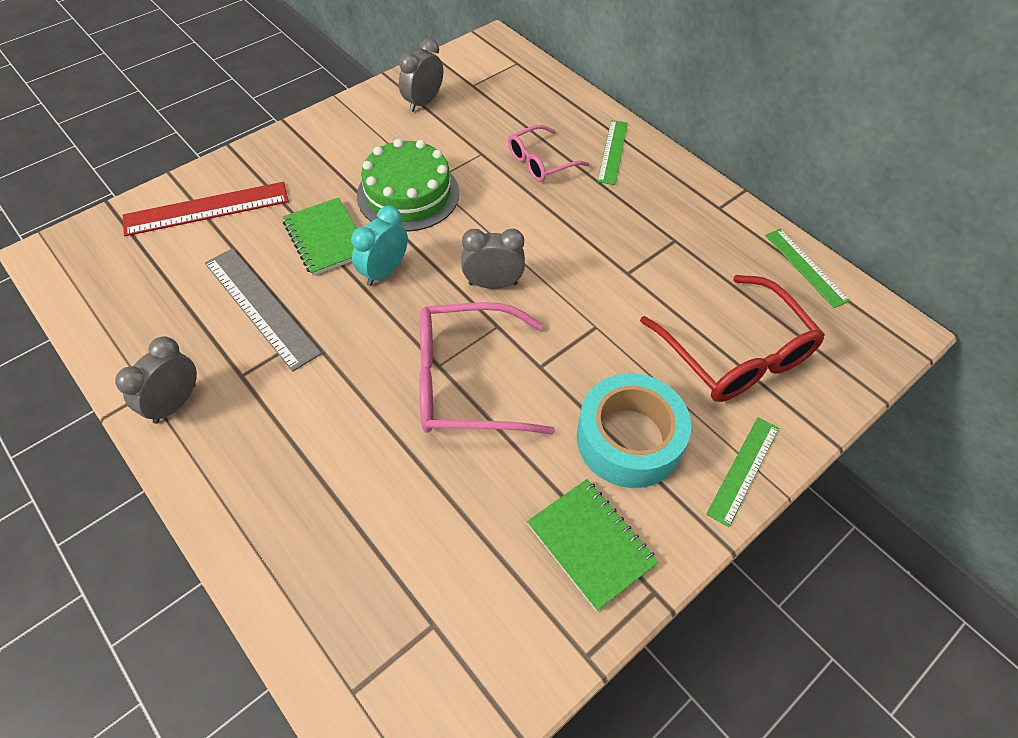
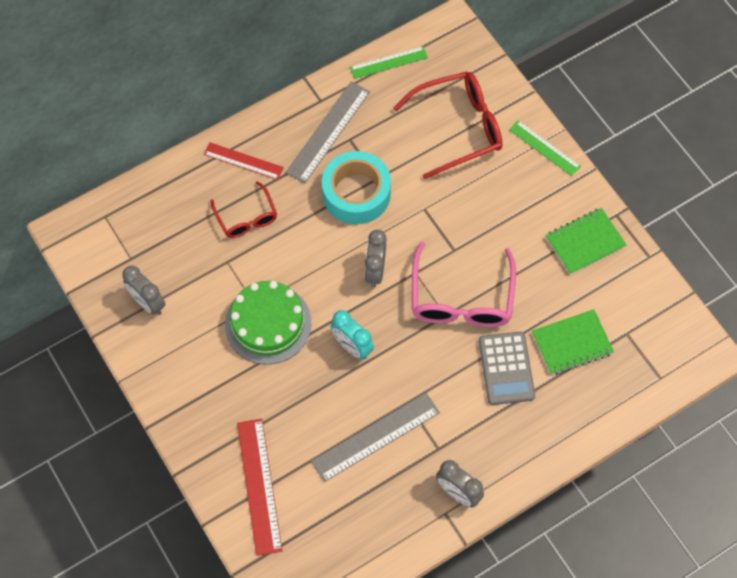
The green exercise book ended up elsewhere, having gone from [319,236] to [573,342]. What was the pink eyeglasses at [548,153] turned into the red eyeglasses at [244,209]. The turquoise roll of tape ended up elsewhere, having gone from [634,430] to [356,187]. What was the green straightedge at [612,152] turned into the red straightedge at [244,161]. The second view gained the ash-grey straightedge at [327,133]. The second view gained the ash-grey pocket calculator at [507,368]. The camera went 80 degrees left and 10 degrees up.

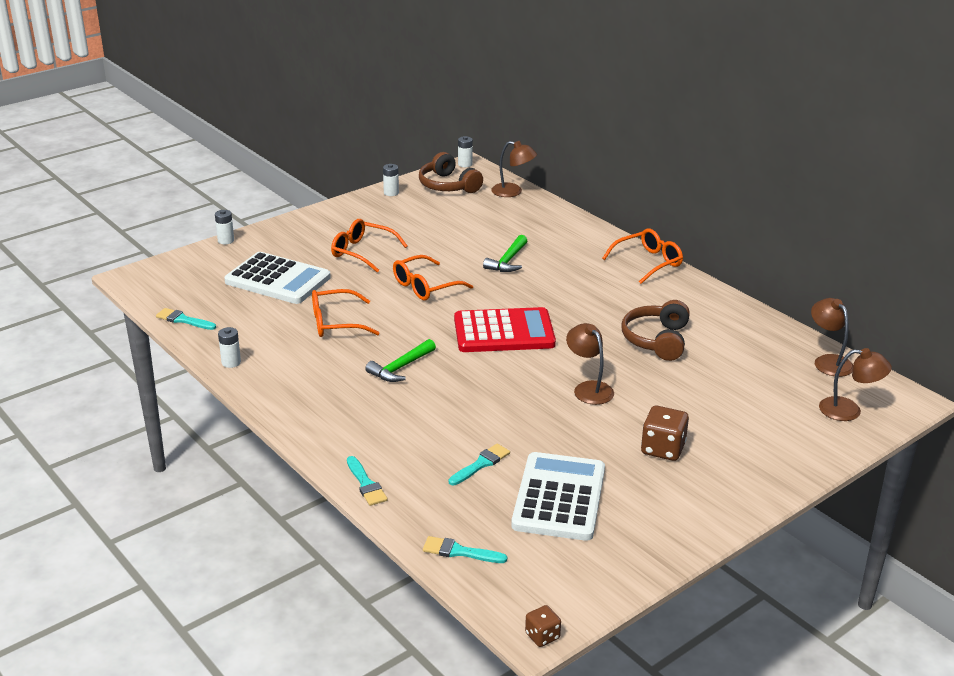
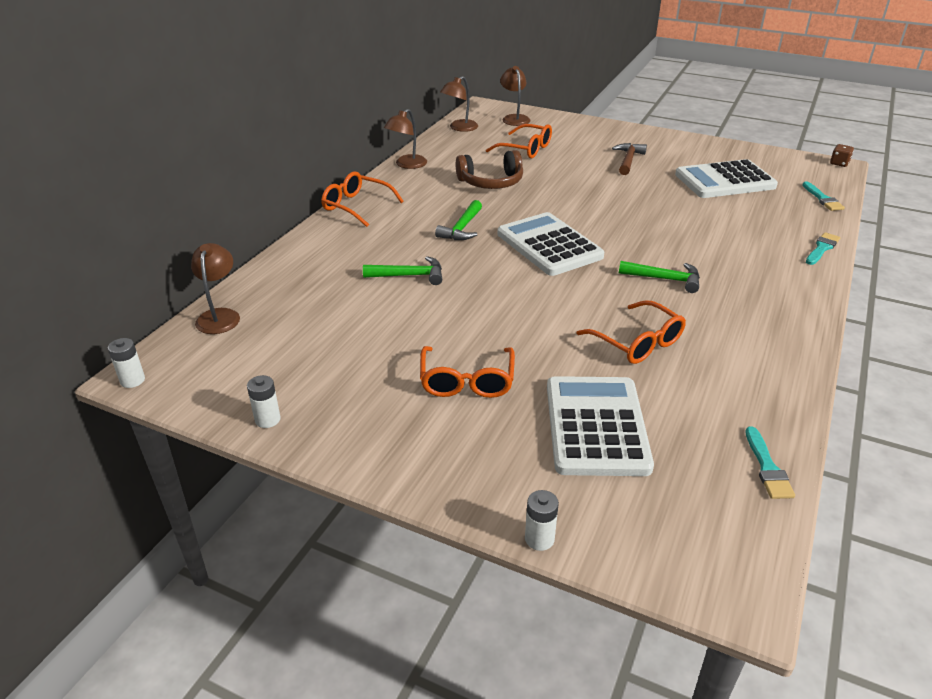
The second view lost the pure white battery at [229,347]. The orange eyeglasses ended up elsewhere, having gone from [433,277] to [519,141]. The second view lost the brown headphones at [451,172]. The second view lost the turquoise paintbrush at [479,464]. What was the red pocket calculator at [505,329] turned into the pure white pocket calculator at [550,244]. The brown desk lamp ended up elsewhere, having gone from [590,364] to [405,139]. Where the brown dice stood at [665,433], the brown claw hammer came to stand at [629,159]. The second view gained the green claw hammer at [458,220]. The camera went 115 degrees left and 5 degrees up.

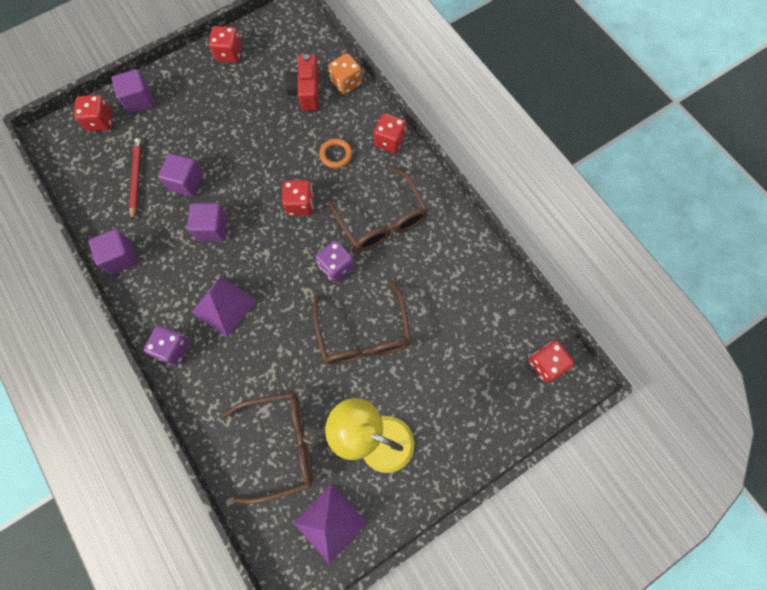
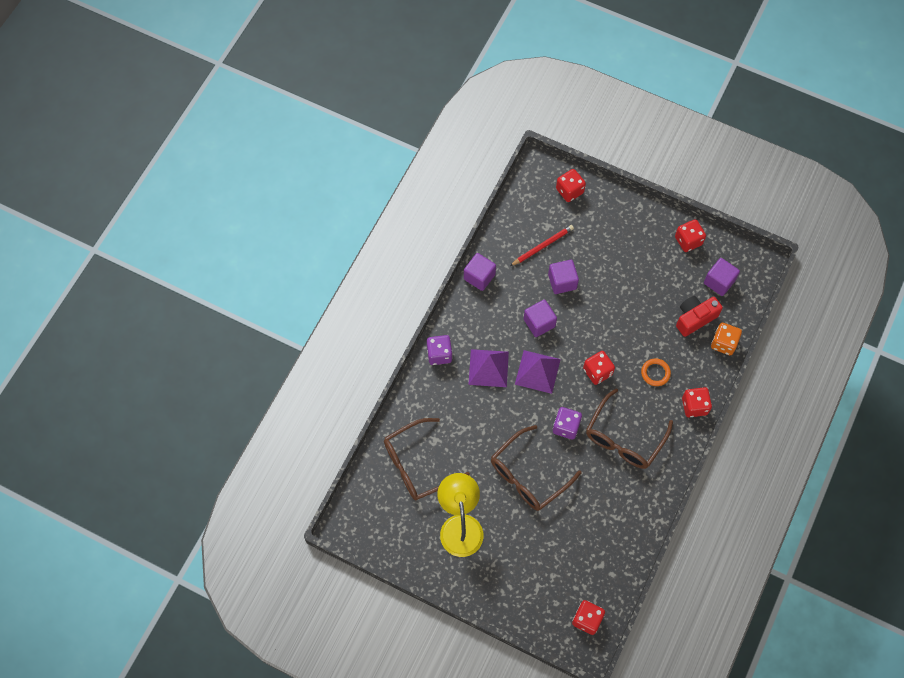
The purple cube ended up elsewhere, having gone from [132,91] to [722,277]. The brown eyeglasses at [267,448] ended up facing another way, 105 degrees clockwise from before. The purple solid pyramid ended up elsewhere, having gone from [330,524] to [538,372]. The camera went 60 degrees right and 5 degrees down.

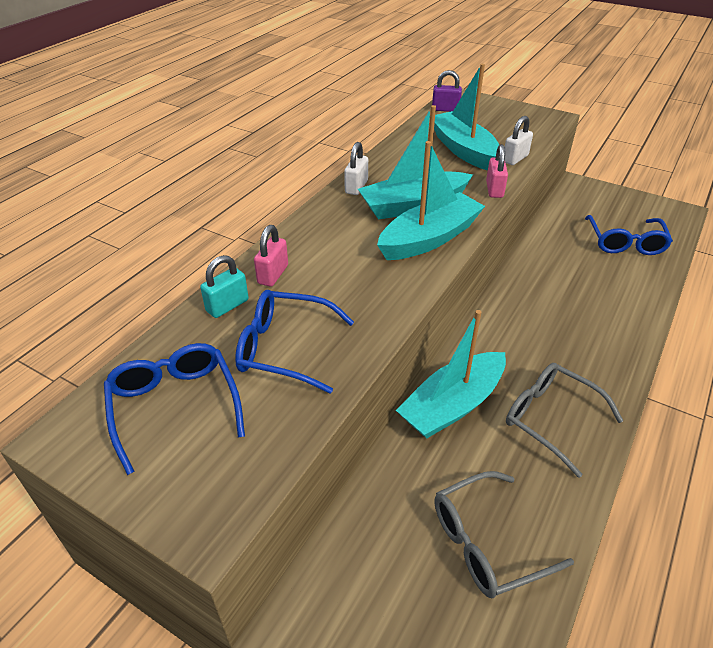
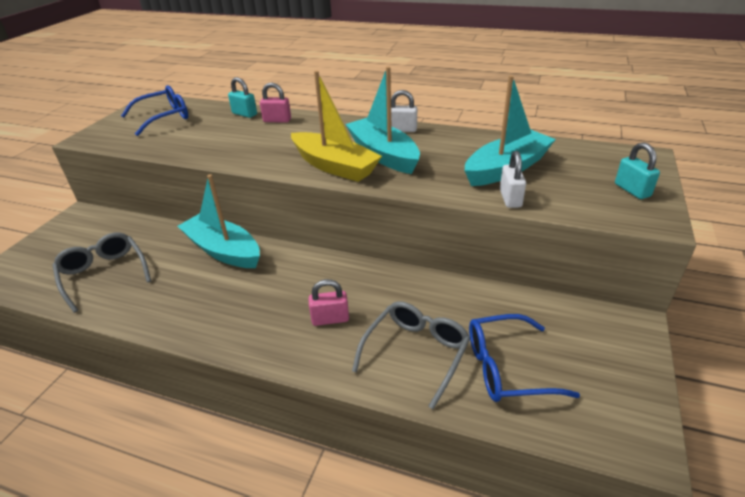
The second view lost the cobalt eyeglasses at [294,342]. What was the turquoise toy boat at [431,200] turned into the bright yellow toy boat at [336,126]. The second view lost the purple lock at [447,91]. The pink lock ended up elsewhere, having gone from [497,171] to [329,302]. The pure white lock at [519,140] ended up facing another way, 60 degrees clockwise from before. The ash-grey eyeglasses ended up elsewhere, having gone from [565,420] to [411,355]. The second view gained the turquoise lock at [637,170]. The camera went 80 degrees right and 5 degrees down.

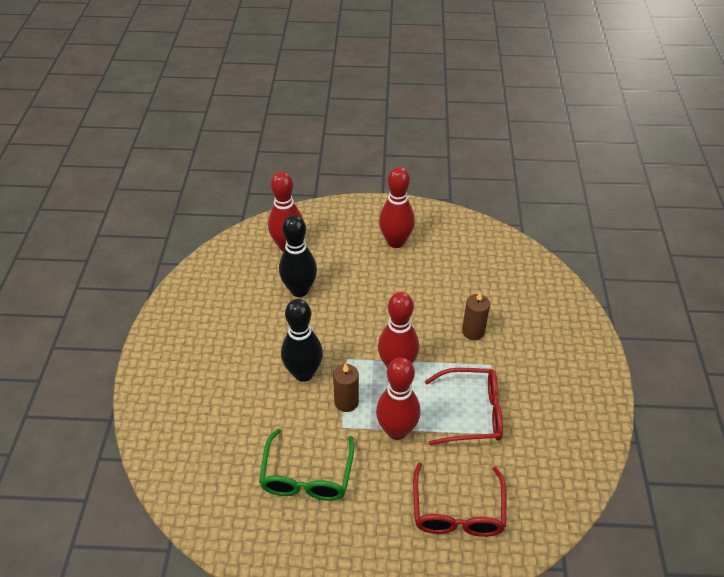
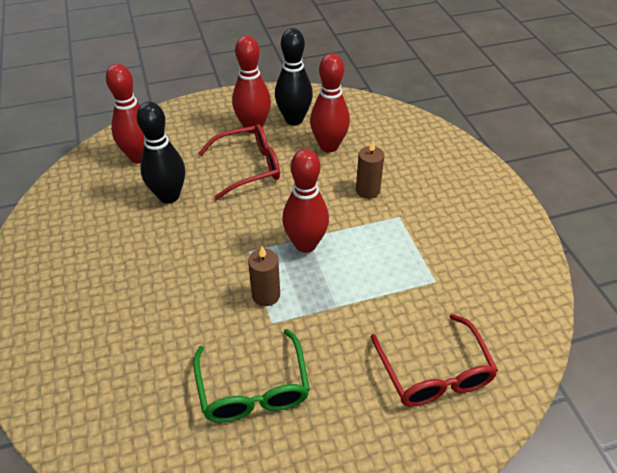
The ebony bowling pin ended up elsewhere, having gone from [302,340] to [294,76]. The red bowling pin ended up elsewhere, having gone from [398,398] to [330,102]. The red eyeglasses ended up elsewhere, having gone from [464,406] to [239,162]. The camera went 20 degrees left and 0 degrees up.

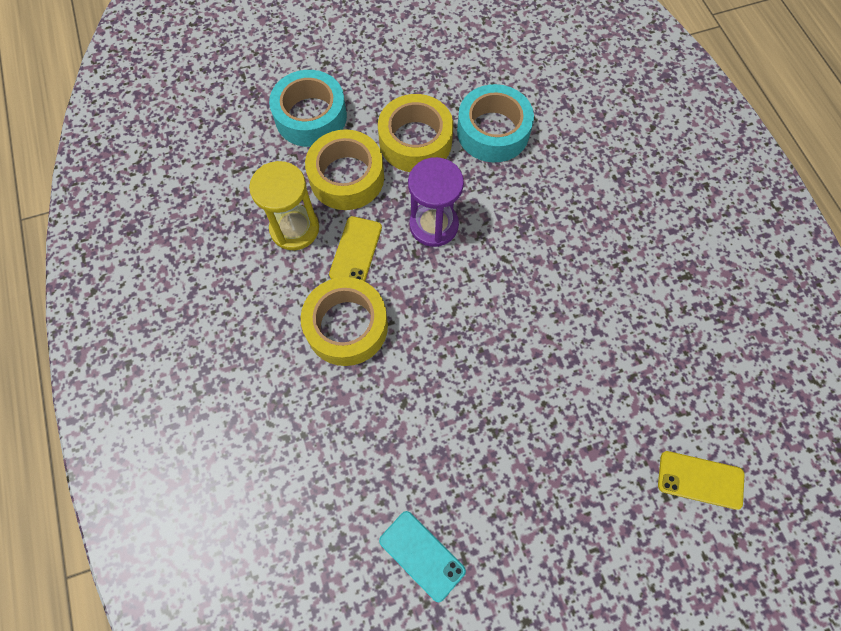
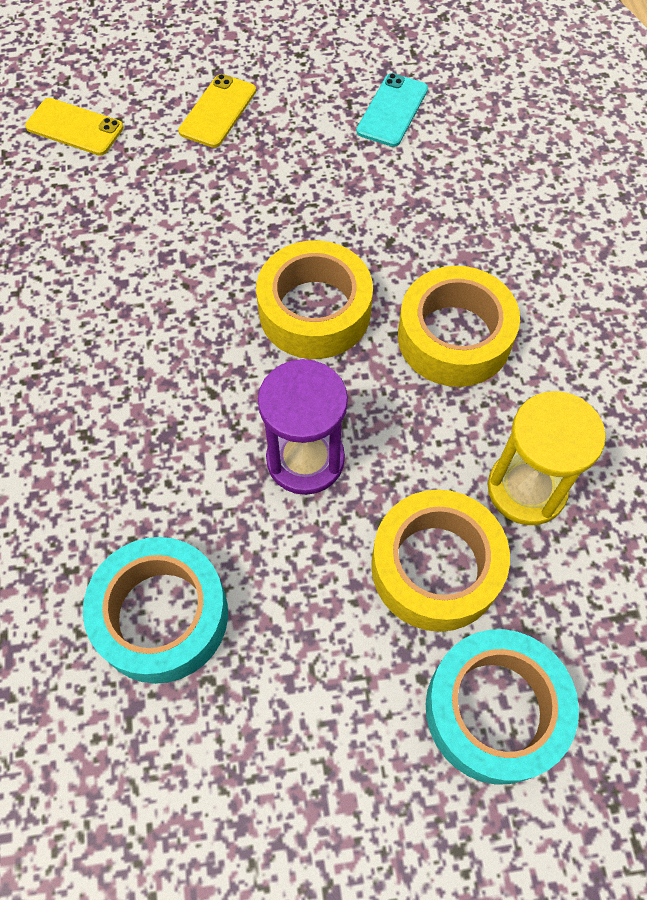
The bright yellow smartphone ended up elsewhere, having gone from [355,249] to [217,111]. The bright yellow roll of tape ended up elsewhere, having gone from [415,133] to [314,299]. The turquoise smartphone at [422,556] ended up facing another way, 60 degrees clockwise from before. The camera went 170 degrees left and 5 degrees down.

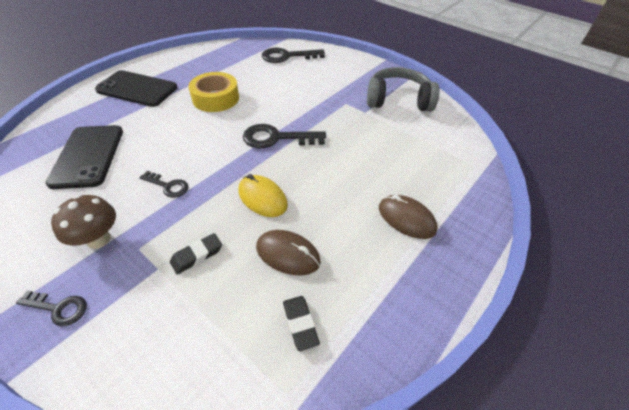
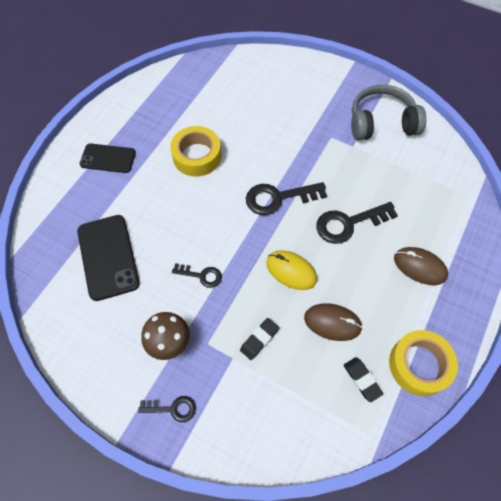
The size of the ebony smartphone at [136,88] changed by a factor of 0.66. The ebony latchkey ended up elsewhere, having gone from [293,55] to [357,223]. The second view gained the bright yellow roll of tape at [423,363]. The camera went 10 degrees left and 15 degrees up.

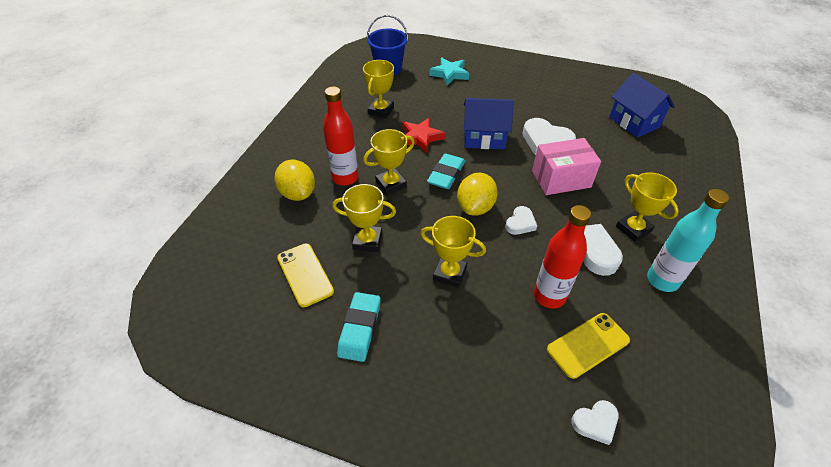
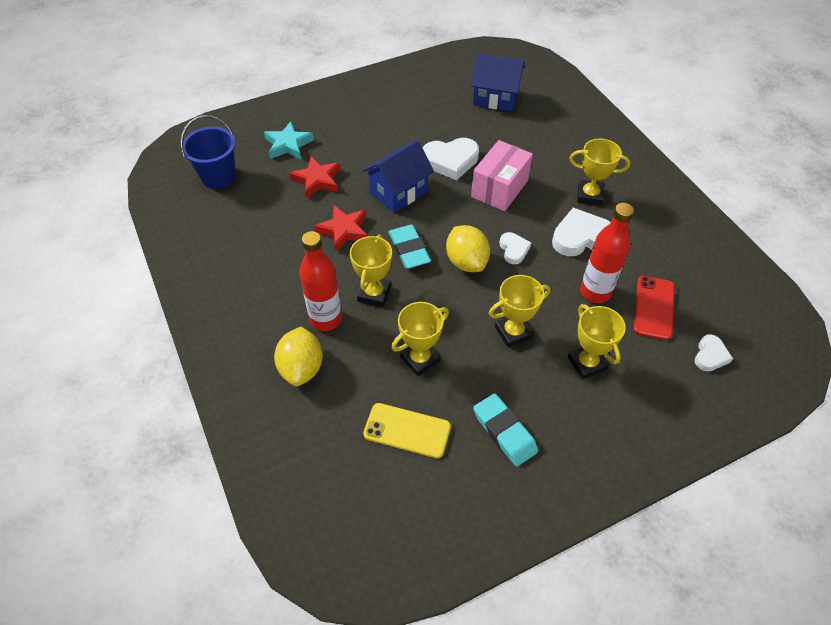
The bright yellow lemon at [295,180] ended up facing another way, 75 degrees clockwise from before. The bright yellow prize cup ended up elsewhere, having gone from [378,89] to [597,342]. What was the bright yellow smartphone at [588,346] turned into the red smartphone at [654,308]. The second view lost the turquoise drink bottle at [688,240]. The second view gained the red star at [315,177]. The camera went 45 degrees left and 5 degrees up.

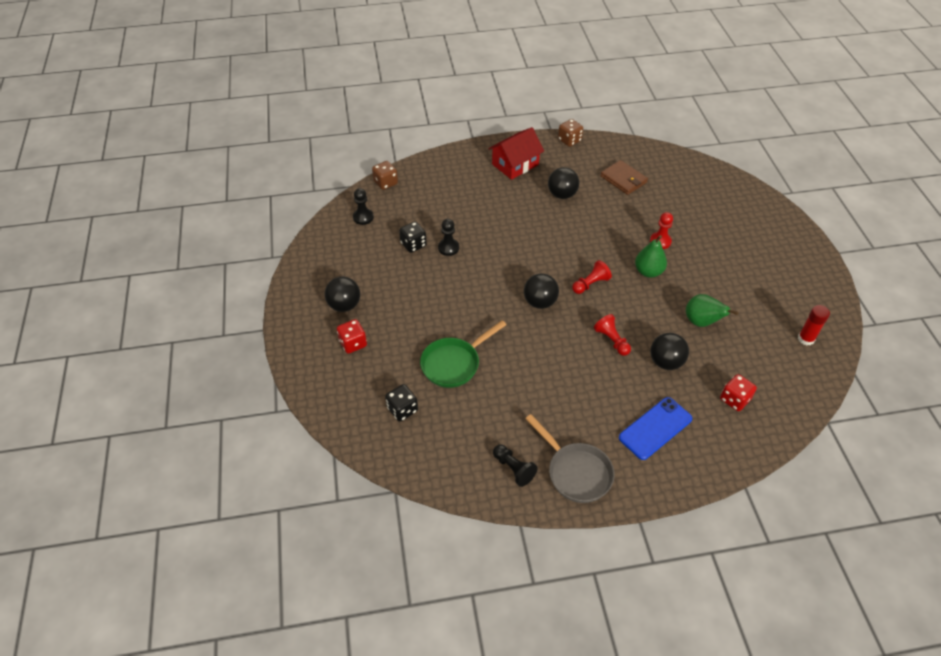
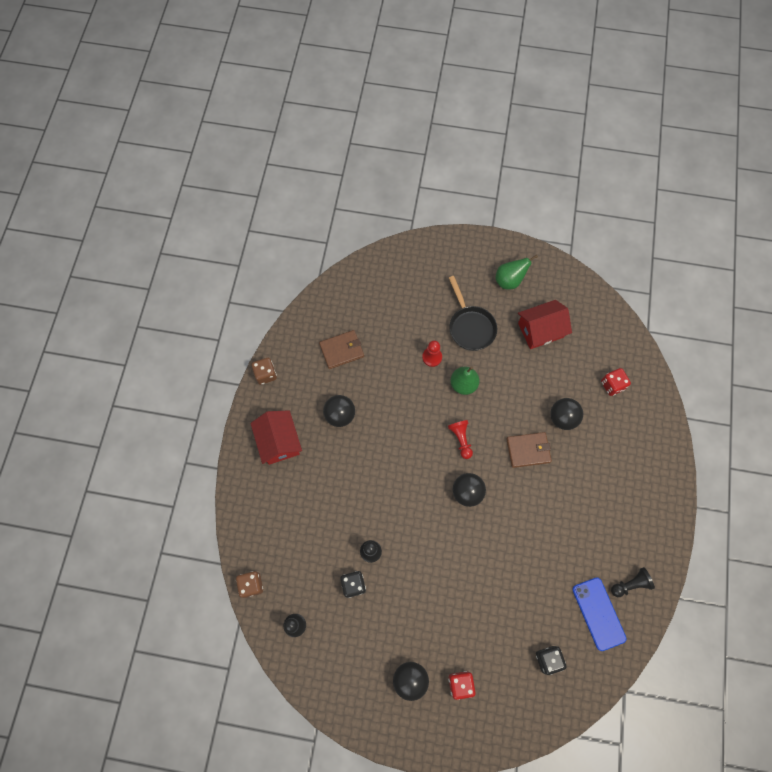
The second view lost the green frying pan at [463,354]. The second view lost the ash-grey frying pan at [570,458]. Where the red pawn stood at [612,335], the brown billfold came to stand at [529,450]. The cobalt smartphone ended up elsewhere, having gone from [655,428] to [599,614]. The green pear ended up elsewhere, having gone from [712,310] to [517,272]. The second view lost the red glue stick at [814,325]. The second view gained the ebony frying pan at [473,313]. The second view gained the red toy house at [545,324]. The camera went 70 degrees left and 20 degrees up.

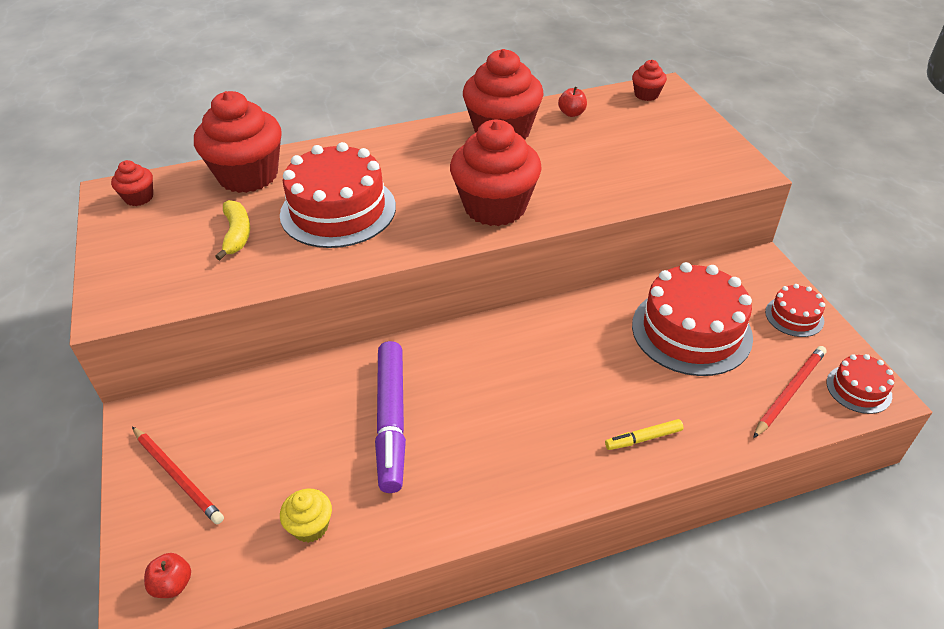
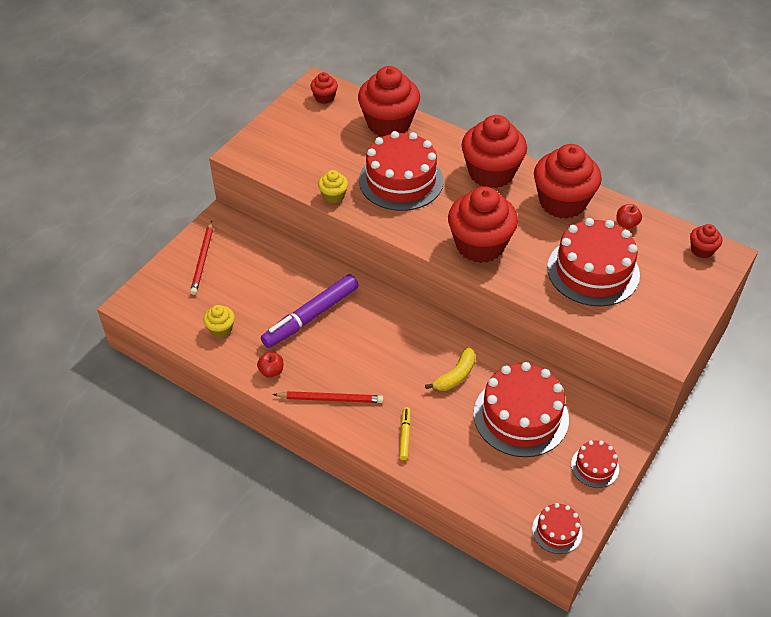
The red toy apple ended up elsewhere, having gone from [167,575] to [270,364]. The bright yellow banana ended up elsewhere, having gone from [232,230] to [450,369]. The bright yellow felt pen at [644,434] ended up facing another way, 60 degrees clockwise from before. The red wooden pencil ended up elsewhere, having gone from [789,392] to [328,397]. The second view gained the bright yellow cupcake at [333,186]. The second view gained the red cupcake at [494,151]. The second view gained the red gateau at [593,262]. The camera went 50 degrees right and 5 degrees up.

